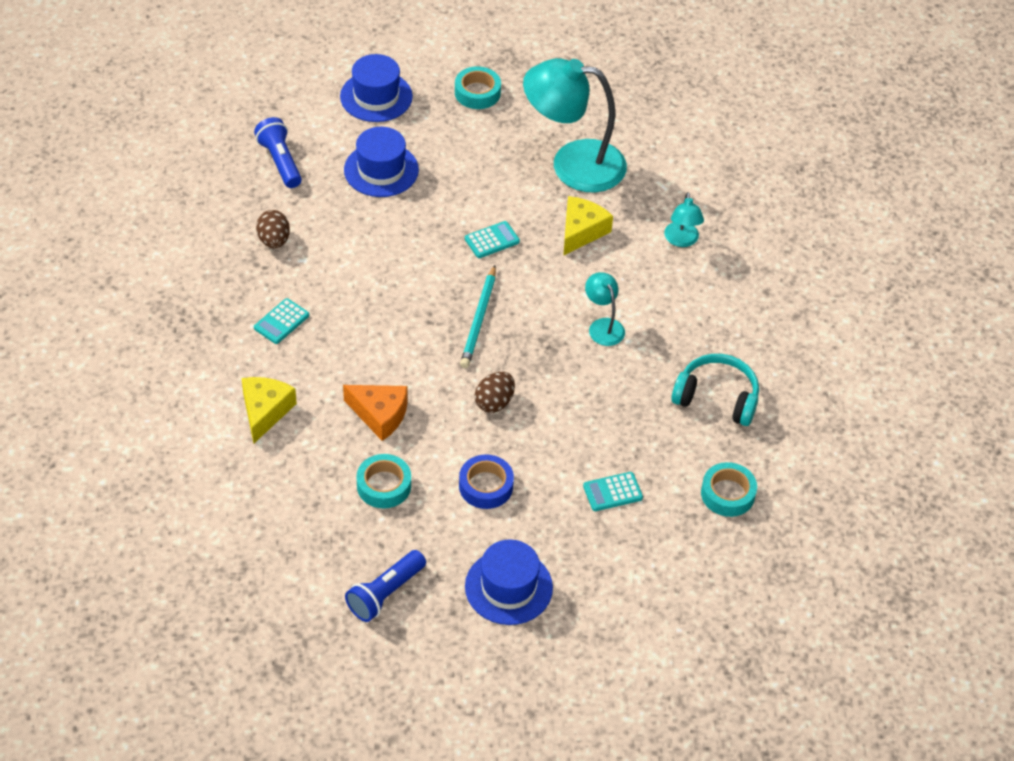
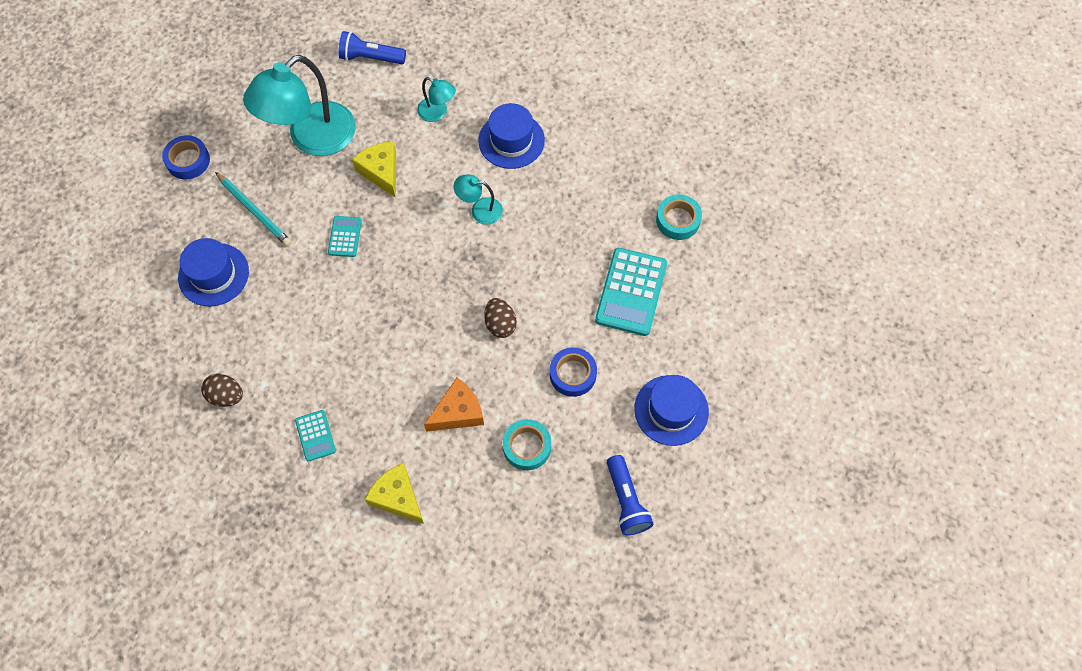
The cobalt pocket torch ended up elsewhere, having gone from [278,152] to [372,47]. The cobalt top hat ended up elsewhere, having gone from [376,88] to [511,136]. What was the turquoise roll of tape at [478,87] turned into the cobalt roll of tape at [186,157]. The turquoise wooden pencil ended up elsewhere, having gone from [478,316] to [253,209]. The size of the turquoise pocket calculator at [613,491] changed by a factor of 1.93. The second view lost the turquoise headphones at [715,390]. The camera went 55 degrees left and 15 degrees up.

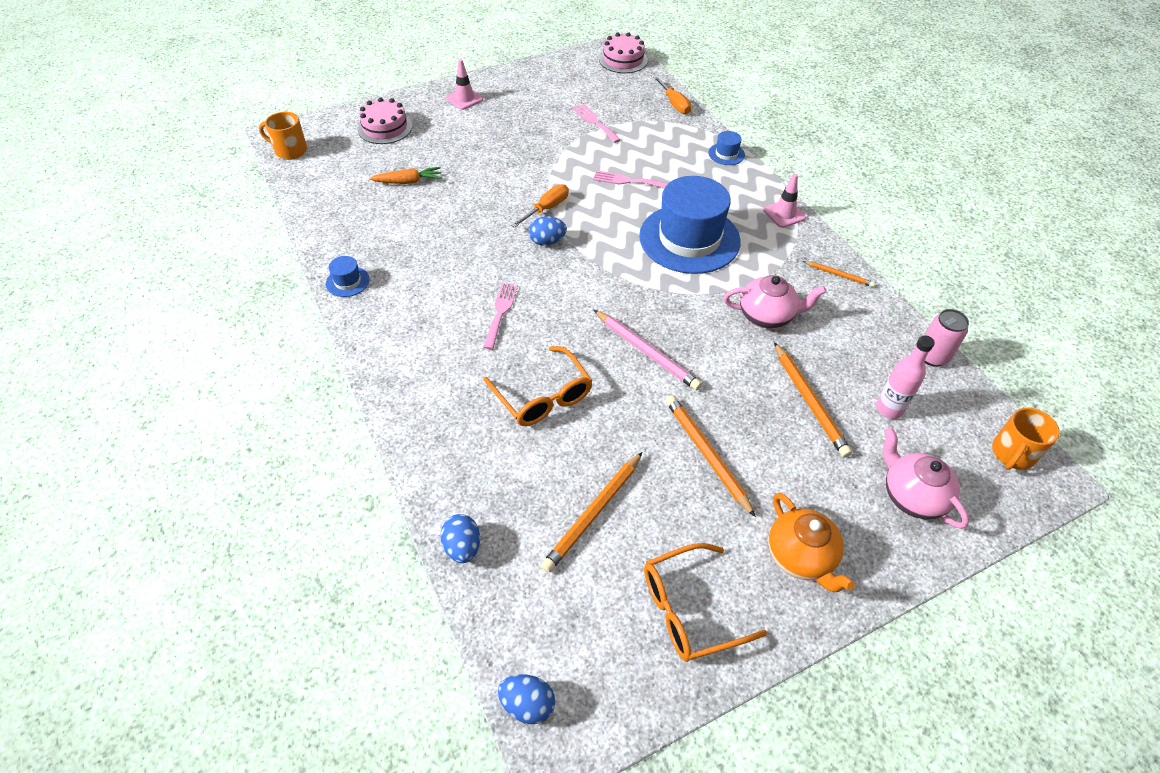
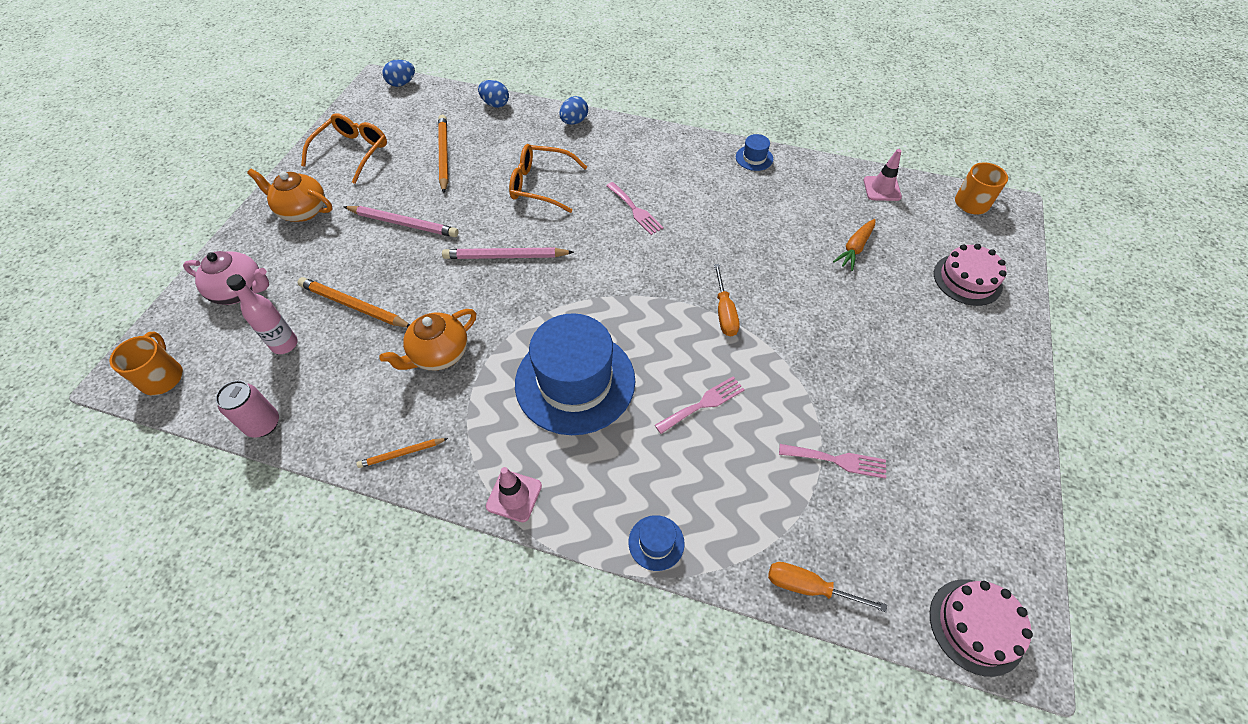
The pink road cone ended up elsewhere, having gone from [464,84] to [883,175]. The cobalt toy egg ended up elsewhere, having gone from [548,231] to [573,110]. What was the orange wooden pencil at [710,456] turned into the pink wooden pencil at [401,221]. What was the pink teapot at [775,302] turned into the orange teapot at [427,339]. The camera went 135 degrees right and 5 degrees up.

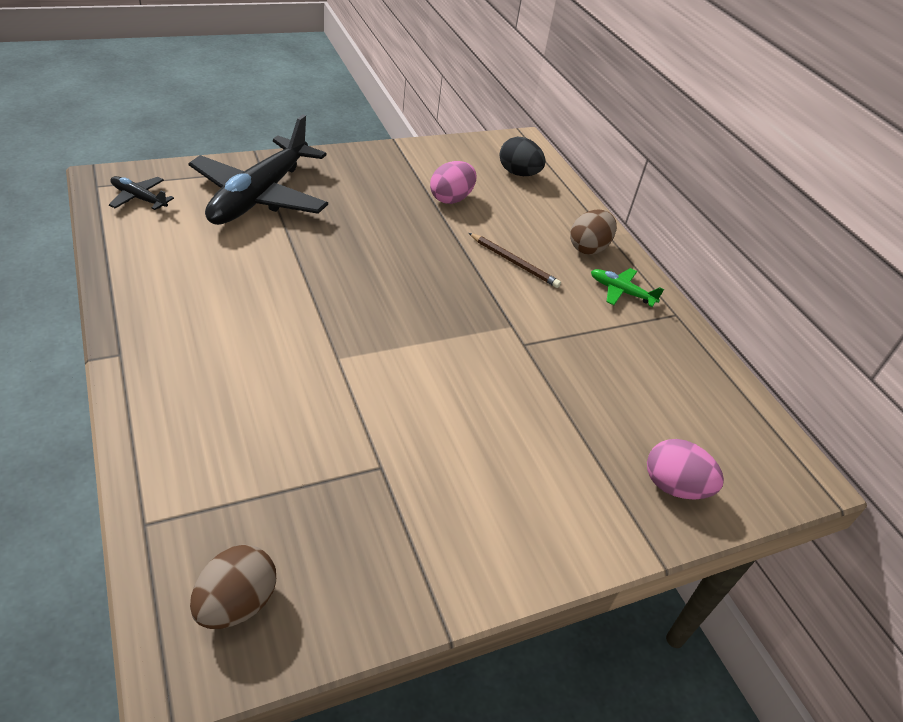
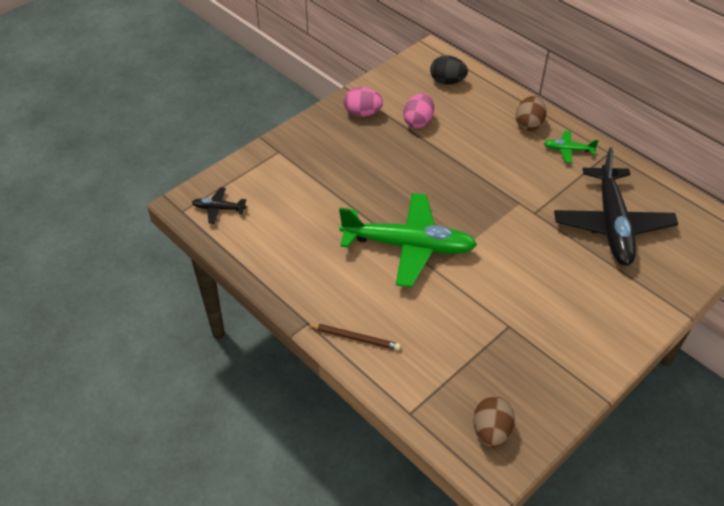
The ebony plane ended up elsewhere, having gone from [258,170] to [616,206]. The brown wooden pencil ended up elsewhere, having gone from [515,260] to [354,337]. The pink toy egg ended up elsewhere, having gone from [685,469] to [363,102]. The second view gained the green plane at [408,240]. The camera went 15 degrees left and 5 degrees up.

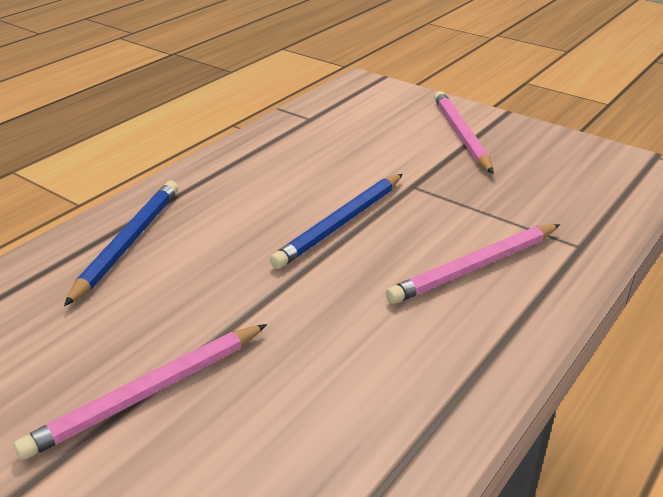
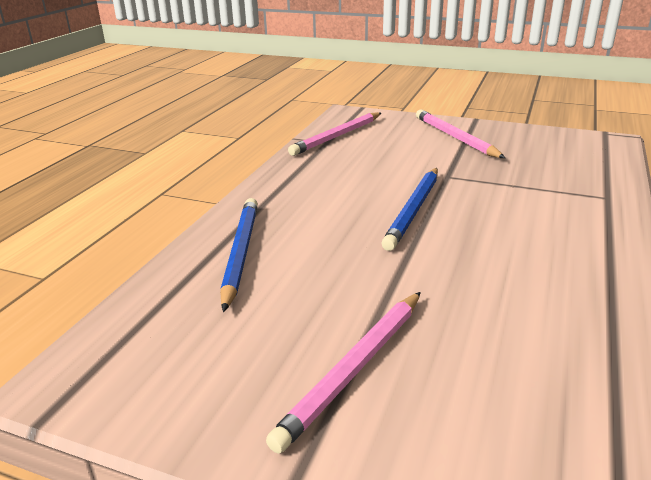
The pink wooden pencil ended up elsewhere, having gone from [472,264] to [334,134]. The camera went 15 degrees left and 5 degrees down.

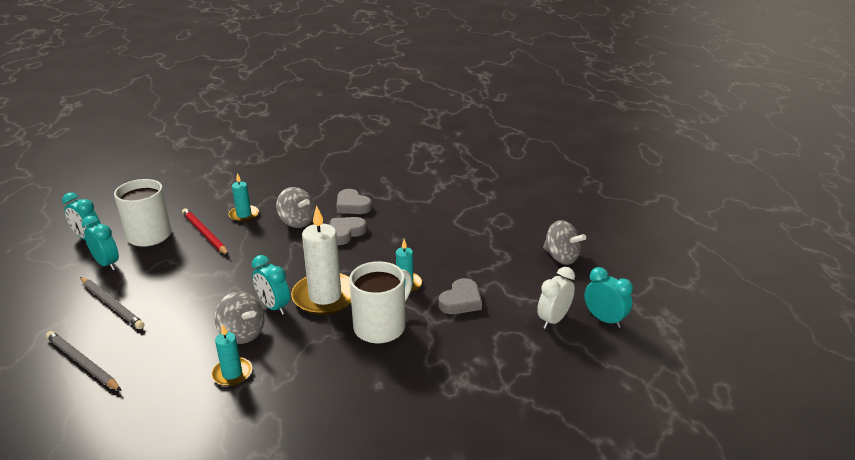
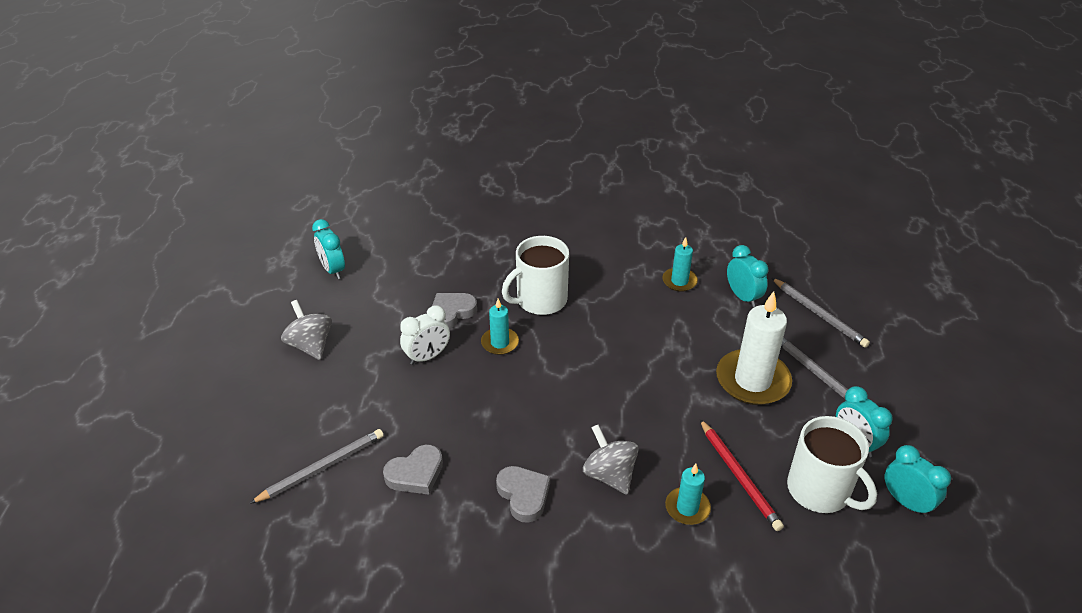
The second view lost the ash-grey toy top at [239,317]. The turquoise alarm clock ended up elsewhere, having gone from [271,285] to [747,276]. The pure white pillar candle ended up elsewhere, having gone from [321,260] to [754,348]. The ash-grey heart ended up elsewhere, having gone from [348,231] to [413,470]. The pure white alarm clock ended up elsewhere, having gone from [556,298] to [425,335]. The second view gained the ash-grey wooden pencil at [316,466]. The camera went 165 degrees left and 10 degrees up.

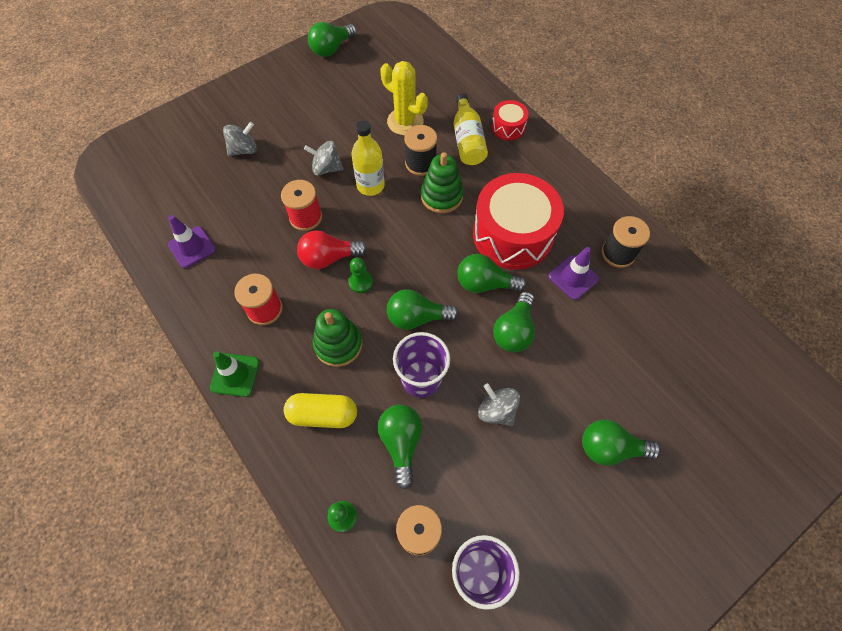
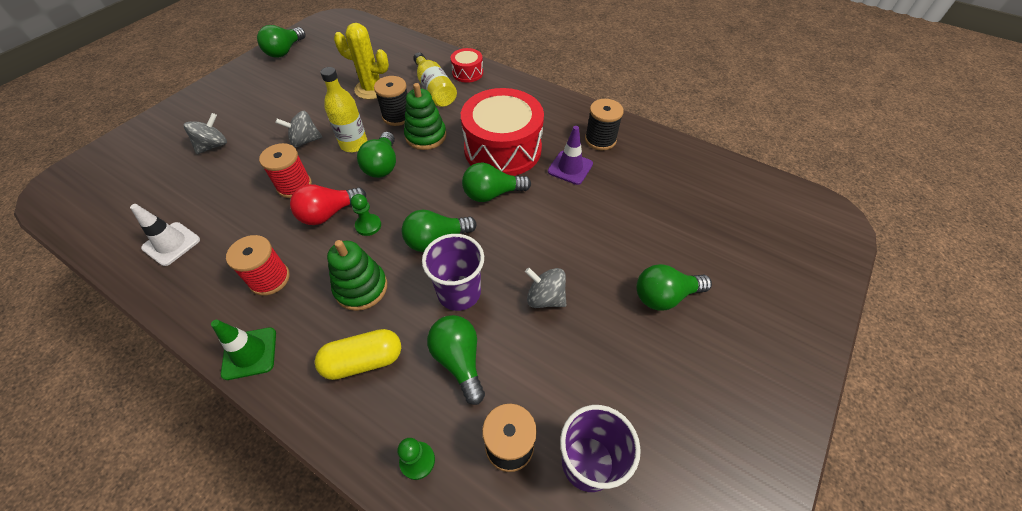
What was the purple road cone at [192,241] turned into the pure white road cone at [165,235]. The green light bulb ended up elsewhere, having gone from [514,322] to [376,155]. The camera went 20 degrees left and 10 degrees down.

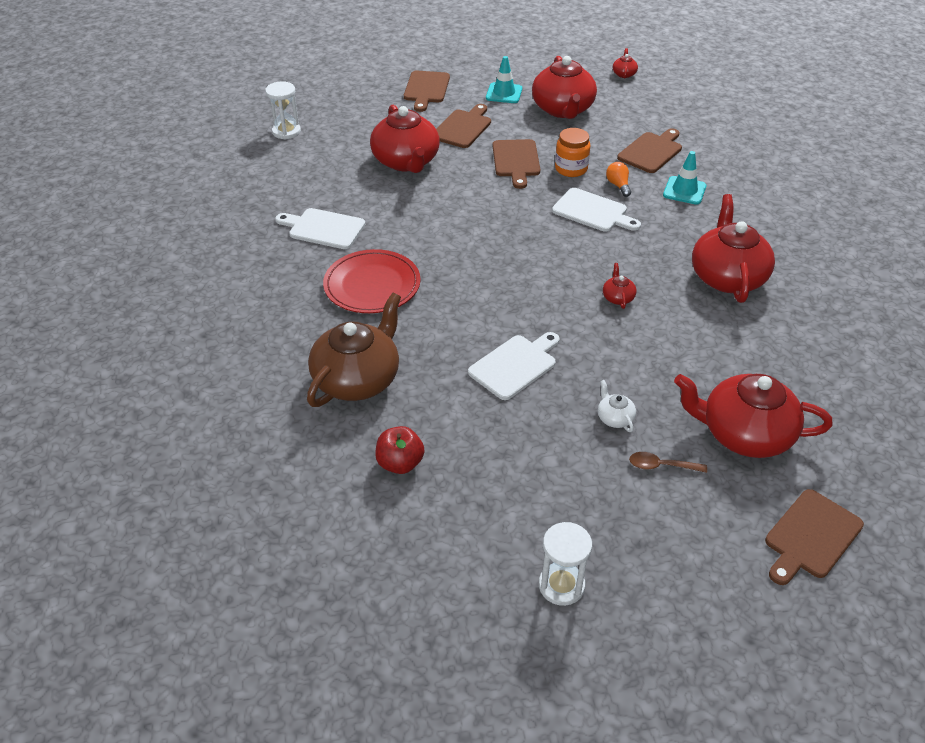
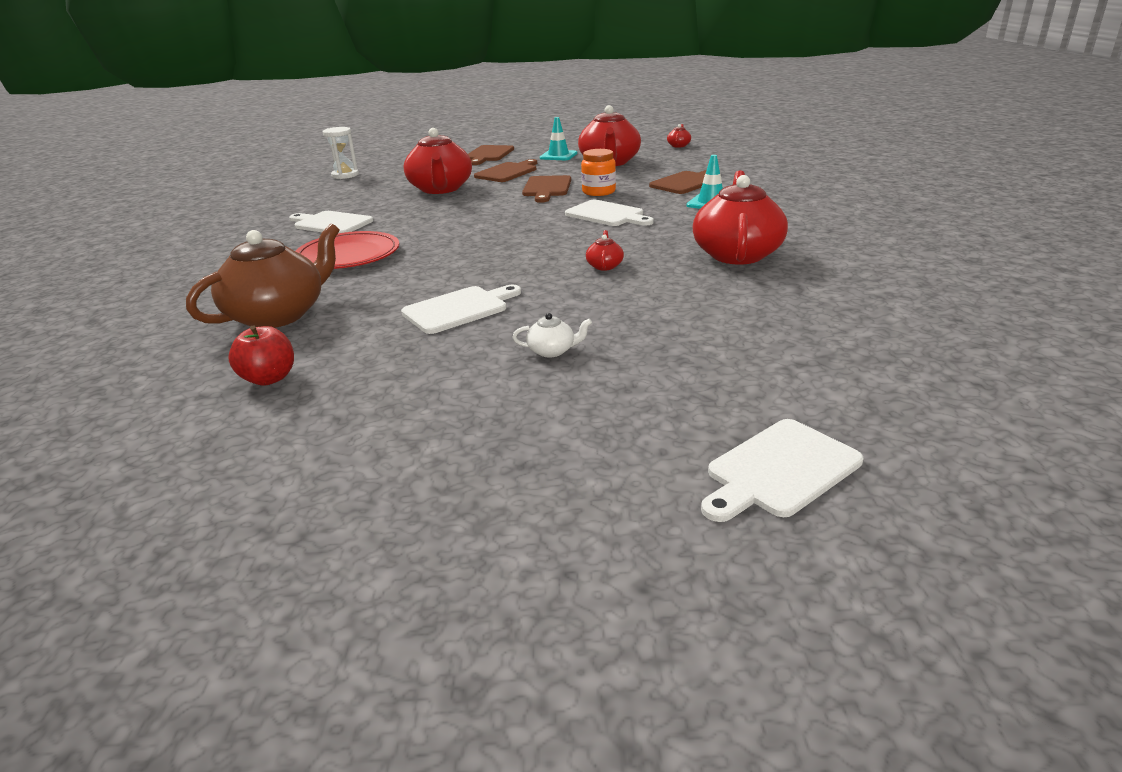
The second view lost the pure white hourglass at [565,564]. The pure white teapot at [617,406] ended up facing another way, 105 degrees clockwise from before. The second view lost the orange light bulb at [618,179]. The second view lost the brown spoon at [668,462]. The second view lost the red teapot at [753,416]. What was the brown chopping board at [814,537] turned into the pure white chopping board at [782,470]. The camera went 10 degrees right and 15 degrees down.

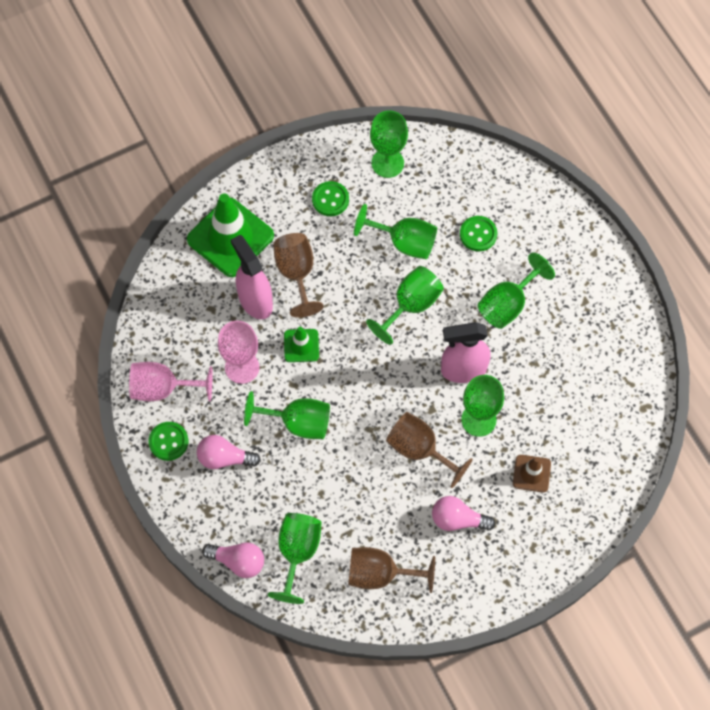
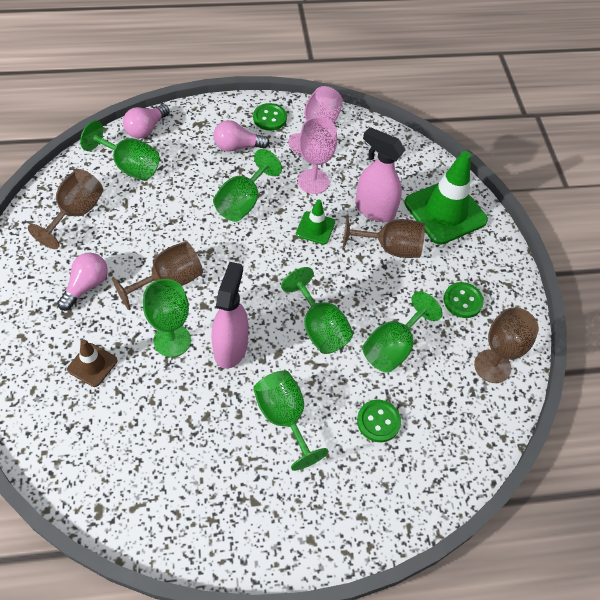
The pink light bulb at [229,452] ended up facing another way, 120 degrees counterclockwise from before. The pink spray bottle at [252,277] ended up facing another way, 135 degrees counterclockwise from before. What was the green chalice at [389,144] turned into the brown chalice at [506,345]. The camera went 105 degrees right and 10 degrees down.

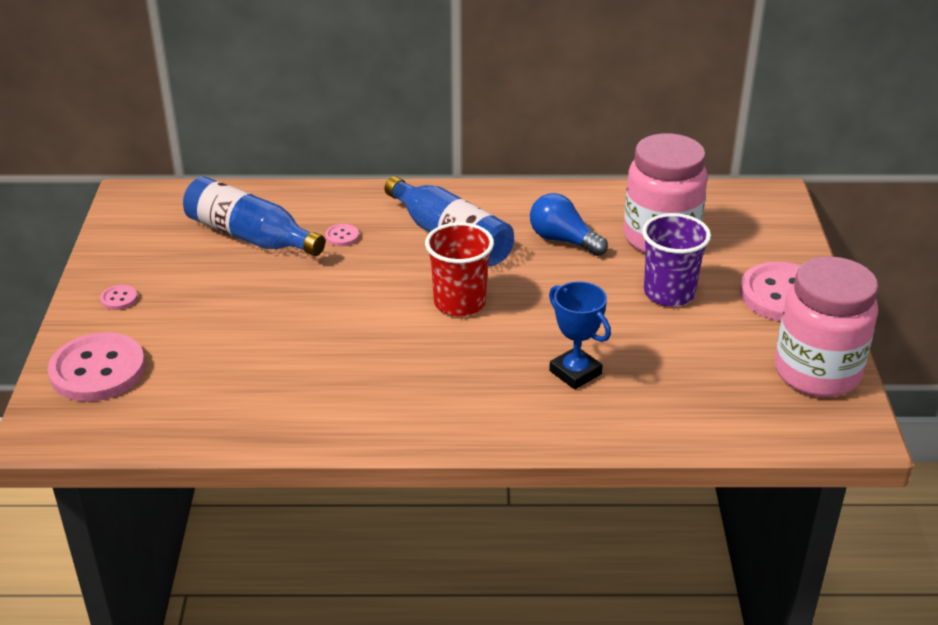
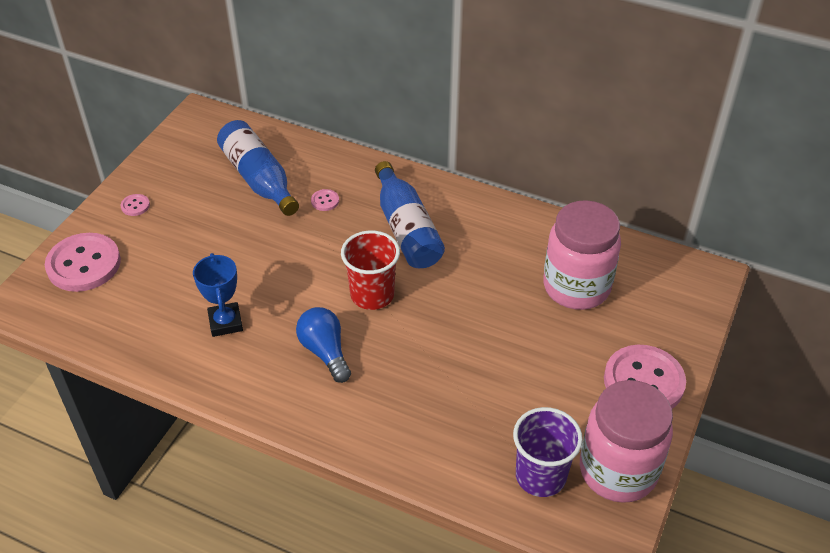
The cobalt light bulb ended up elsewhere, having gone from [569,224] to [323,345]. The cobalt prize cup ended up elsewhere, having gone from [580,335] to [218,295]. The purple beaker ended up elsewhere, having gone from [676,259] to [548,452]. The camera went 25 degrees right and 10 degrees up.

